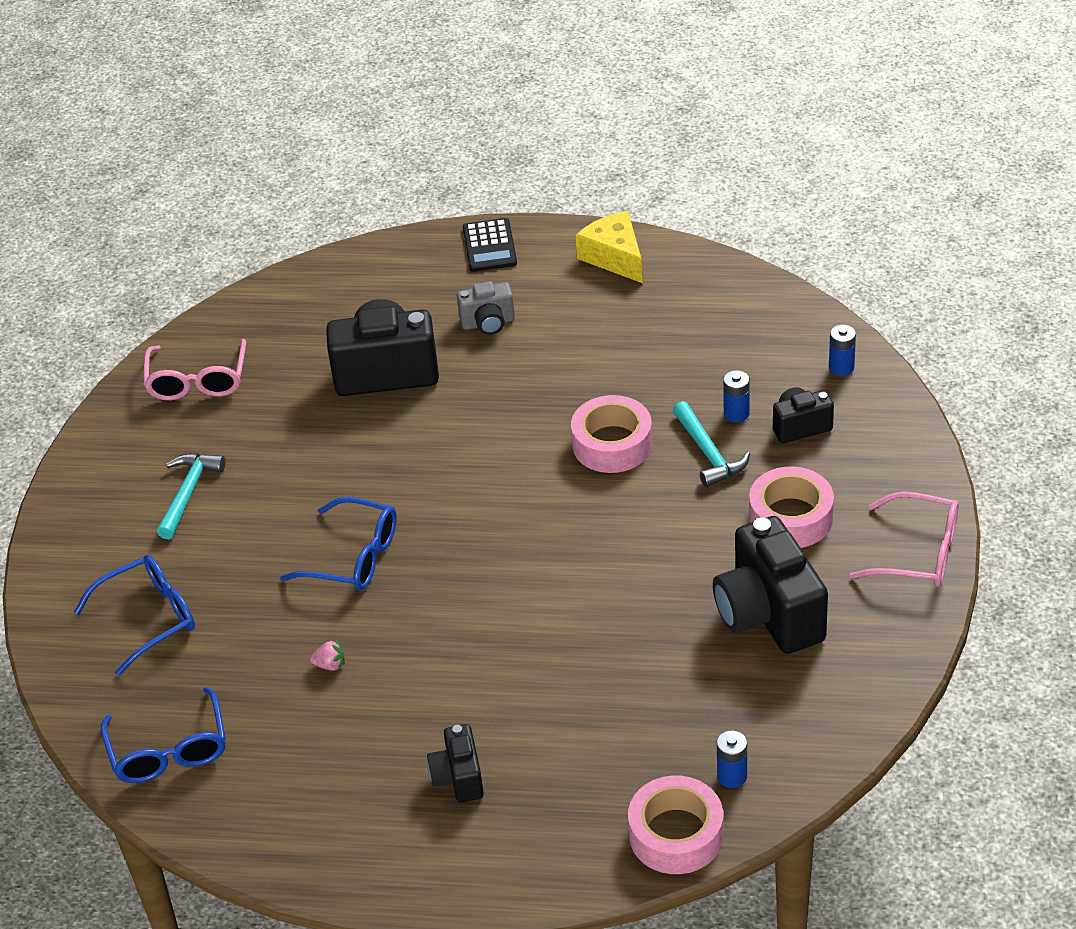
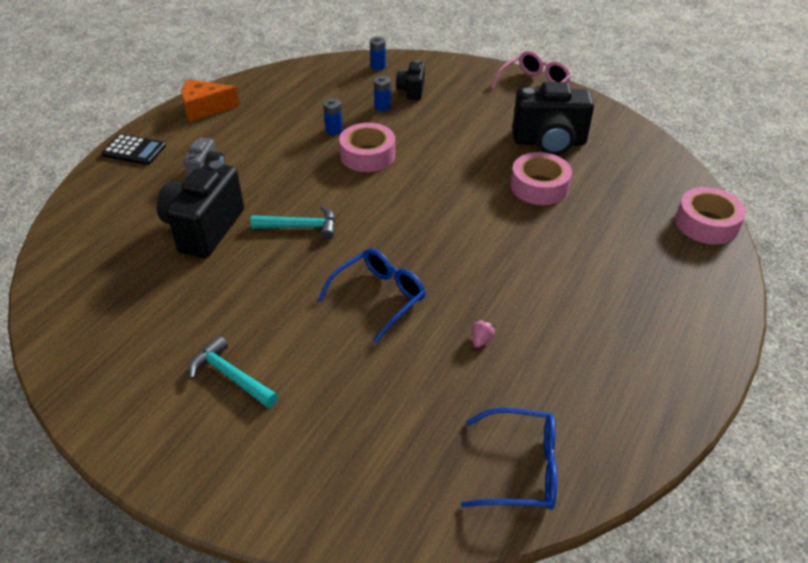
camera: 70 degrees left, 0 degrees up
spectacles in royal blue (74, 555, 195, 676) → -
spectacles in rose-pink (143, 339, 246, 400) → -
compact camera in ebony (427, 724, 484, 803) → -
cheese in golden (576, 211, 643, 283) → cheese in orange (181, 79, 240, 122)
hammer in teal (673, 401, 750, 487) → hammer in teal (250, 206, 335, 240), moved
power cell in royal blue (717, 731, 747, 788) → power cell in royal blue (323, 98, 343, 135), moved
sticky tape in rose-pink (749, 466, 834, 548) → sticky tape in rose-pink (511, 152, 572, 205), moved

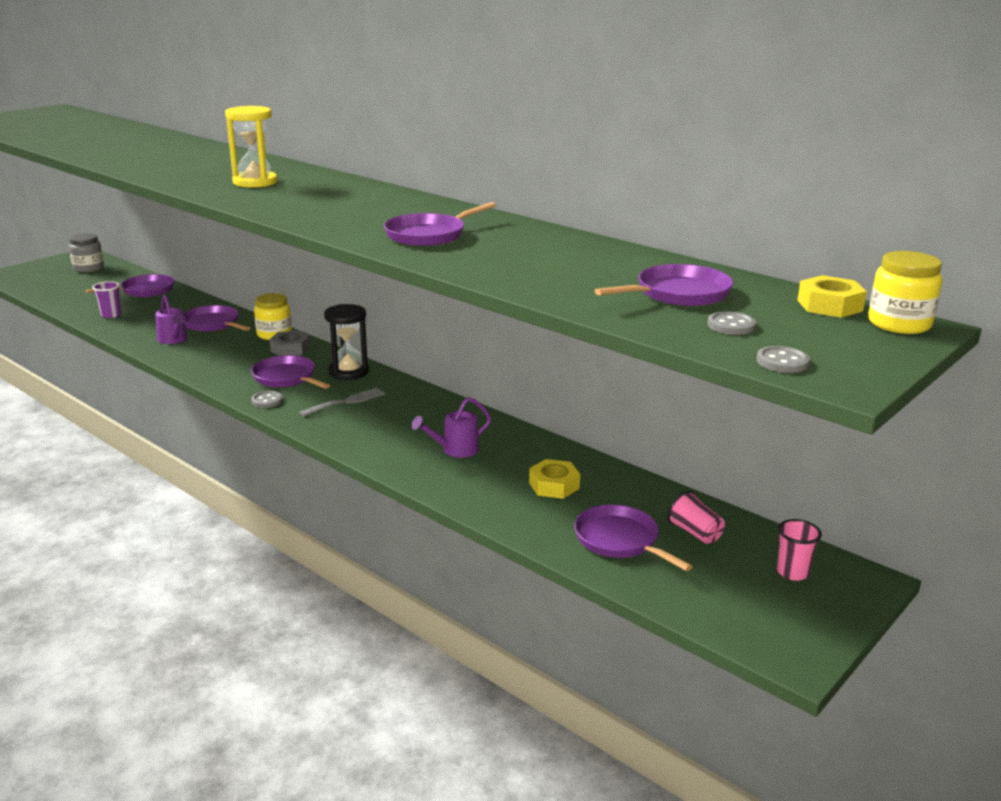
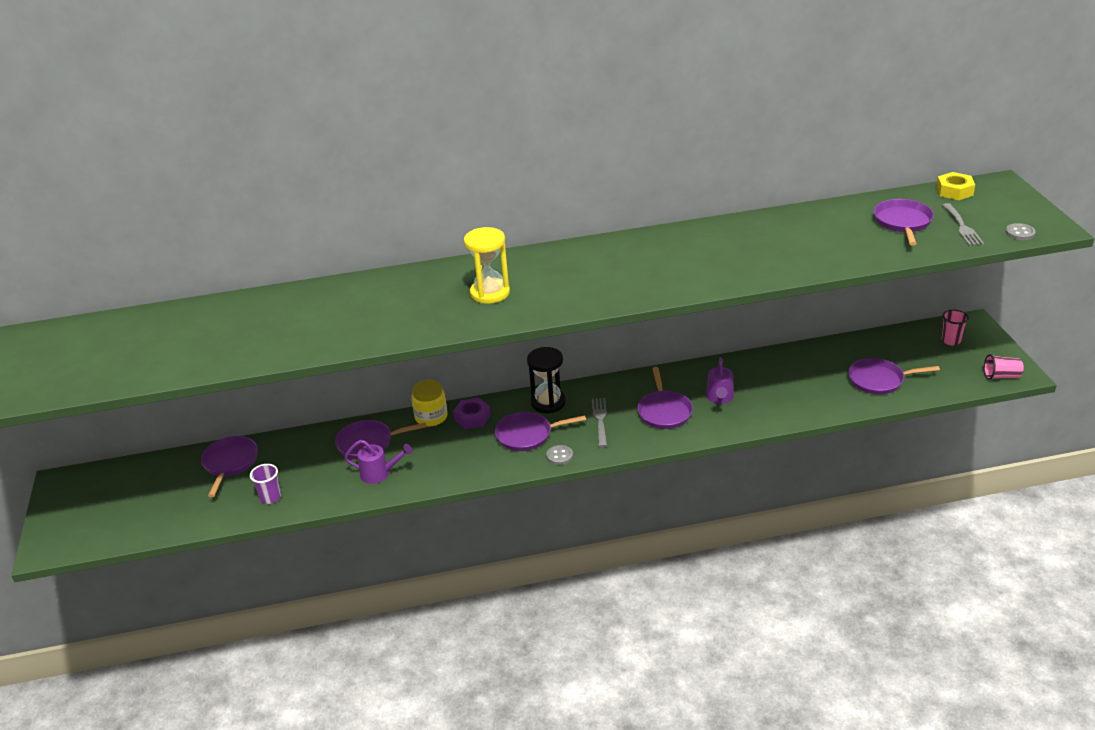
camera: 50 degrees left, 10 degrees up
jar in ash-grey (69, 233, 104, 273) → -
nut in ash-grey (269, 330, 310, 356) → nut in purple (453, 398, 491, 429)
frying pan in purple (384, 202, 496, 246) → frying pan in purple (637, 367, 693, 429), moved
nut in golden (529, 459, 580, 499) → -
beaker in rose-pink (667, 491, 725, 544) → beaker in rose-pink (984, 354, 1024, 380), moved
shirt button in ash-grey (707, 311, 756, 335) → fork in ash-grey (943, 203, 984, 246)
jar in golden (868, 251, 942, 334) → -

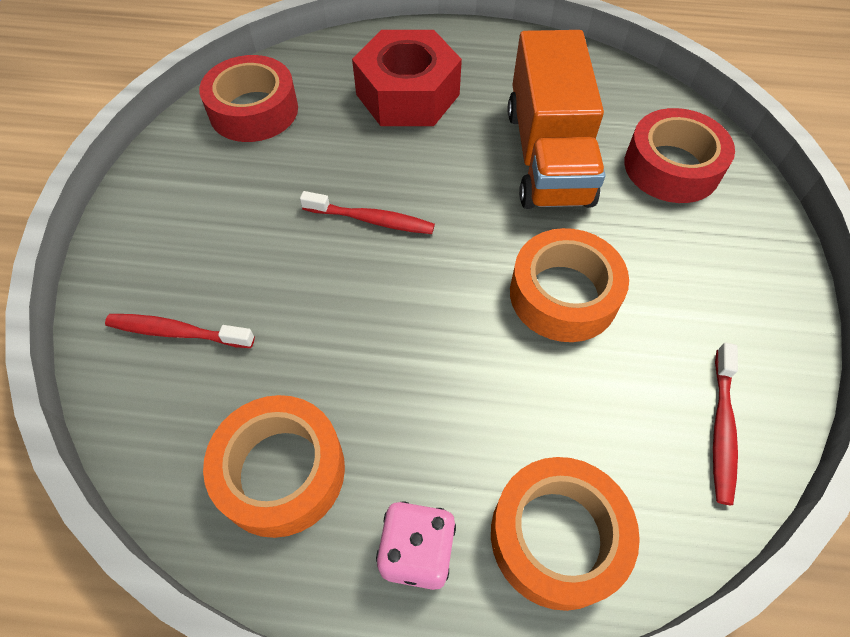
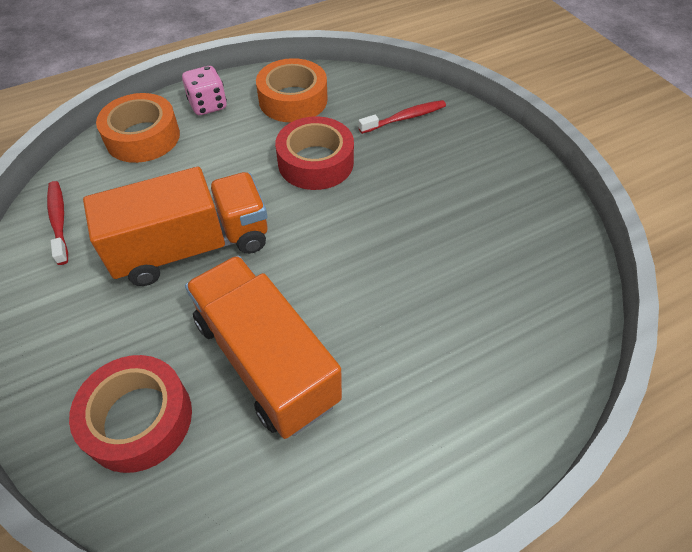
camera: 145 degrees right, 5 degrees down
sticky tape in crimson (199, 55, 298, 142) → sticky tape in crimson (275, 116, 354, 190), moved
toothbrush in crimson (300, 191, 435, 234) → -
nut in crimson (352, 30, 462, 126) → -
sticky tape in orange (510, 228, 629, 342) → toy truck in orange (83, 167, 267, 286)

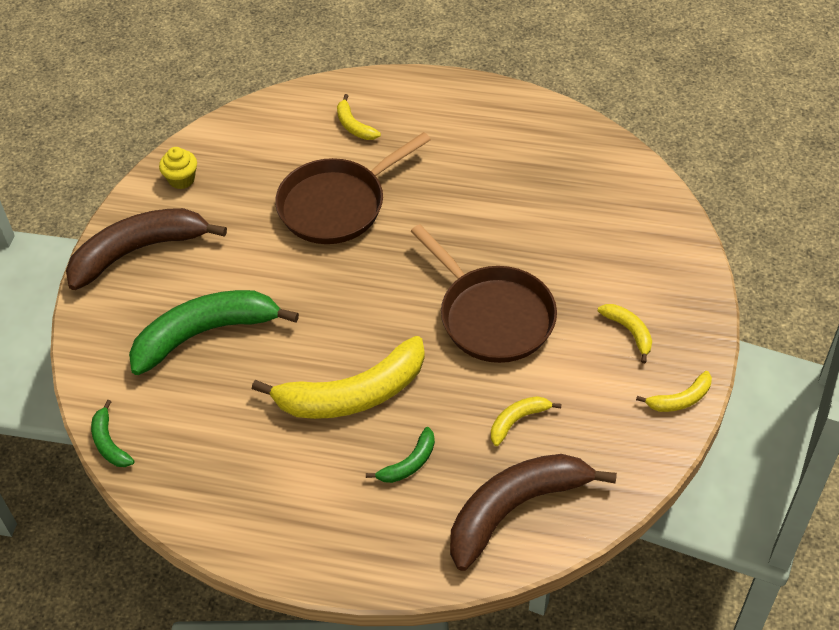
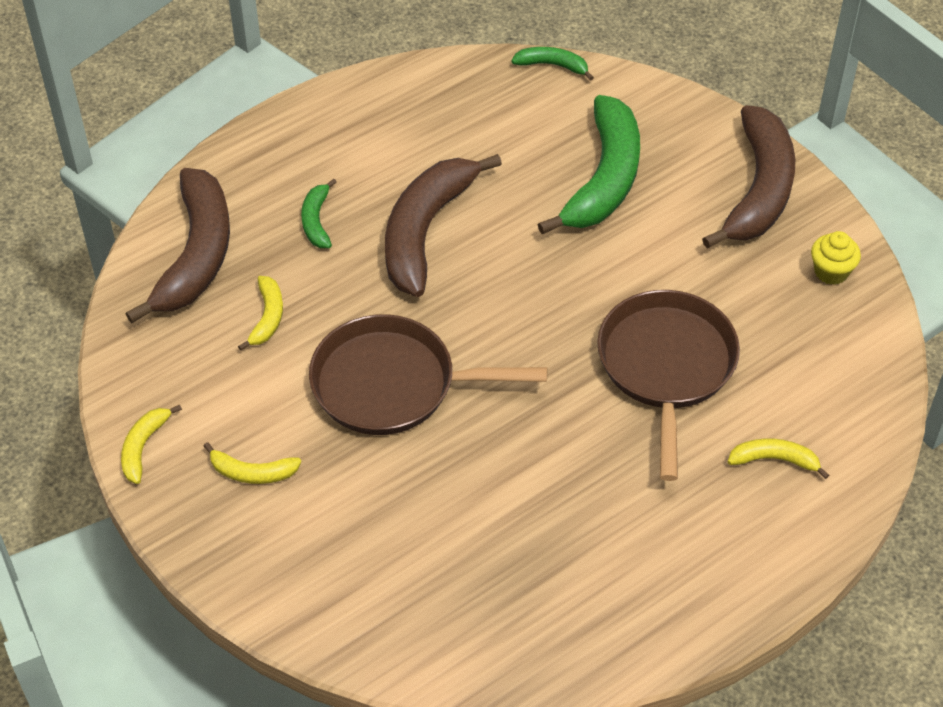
camera: 130 degrees right, 0 degrees up
banana fruit in golden (252, 336, 425, 419) → banana fruit in dark brown (385, 154, 502, 297)

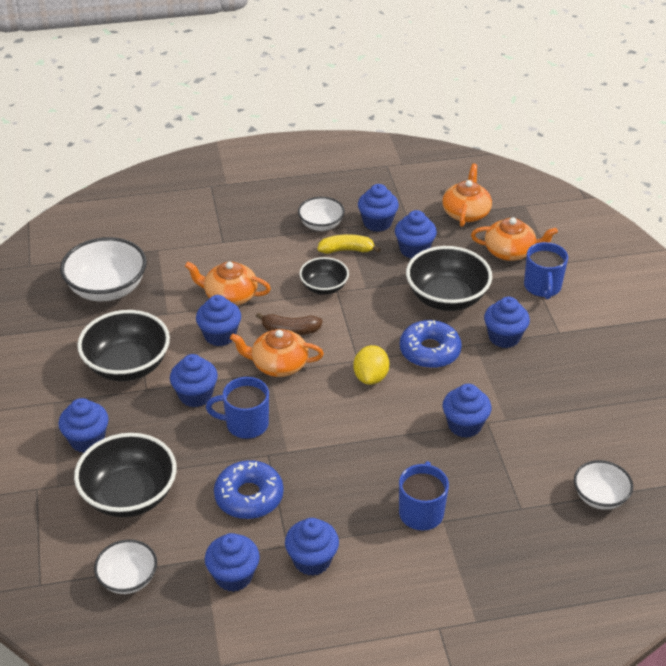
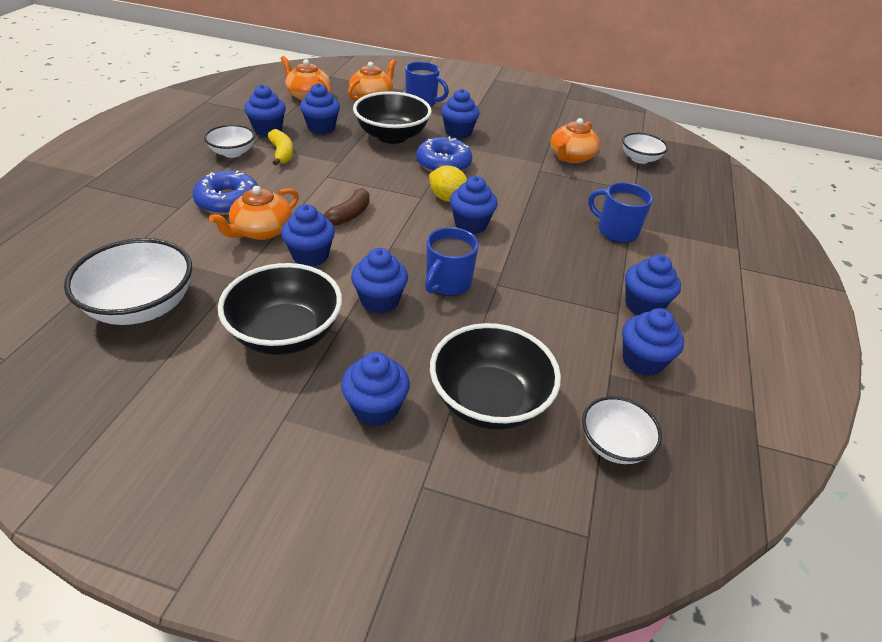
camera: 65 degrees left, 0 degrees up
glazed donut in royal blue (214, 460, 284, 519) → glazed donut in royal blue (192, 170, 258, 215), moved
china teapot in orange (230, 329, 324, 377) → china teapot in orange (550, 118, 600, 163), moved
bowl in ebony (299, 257, 349, 295) → -
banana fruit in golden (318, 234, 381, 254) → banana fruit in golden (268, 129, 293, 166), 135 degrees clockwise
muffin in royal blue (443, 384, 491, 438) → muffin in royal blue (450, 176, 498, 234), moved

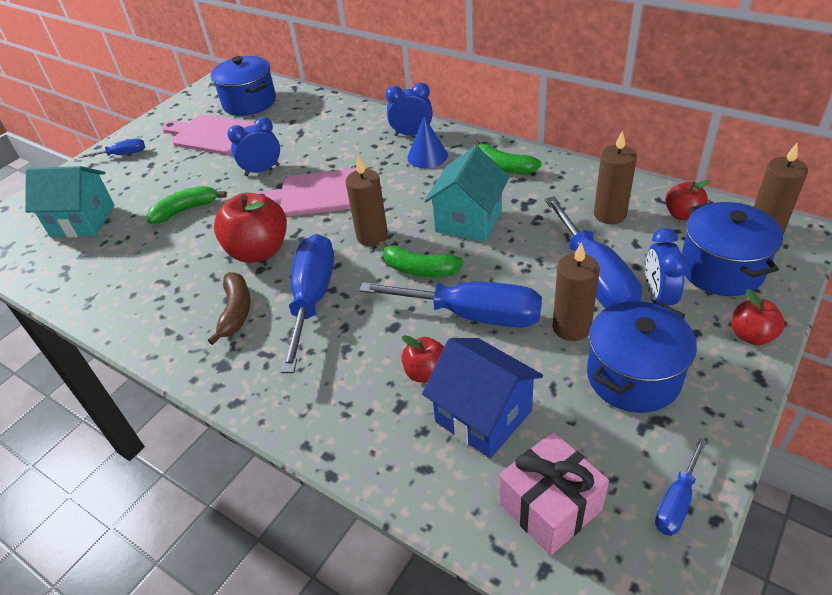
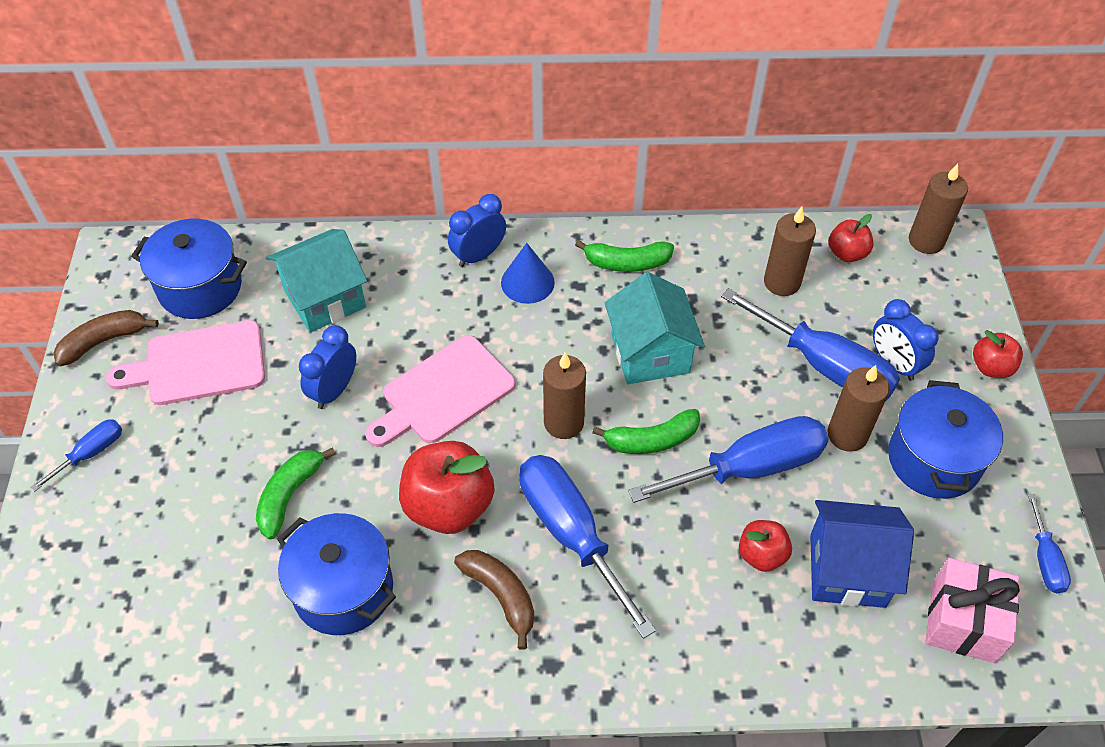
camera: 40 degrees left, 10 degrees up
cottage in teal (25, 166, 114, 238) → cottage in teal (268, 229, 367, 333), moved
cooking pot in royal blue (681, 202, 783, 296) → cooking pot in royal blue (277, 513, 396, 635), moved
- → banana fruit in dark brown (54, 310, 159, 366)

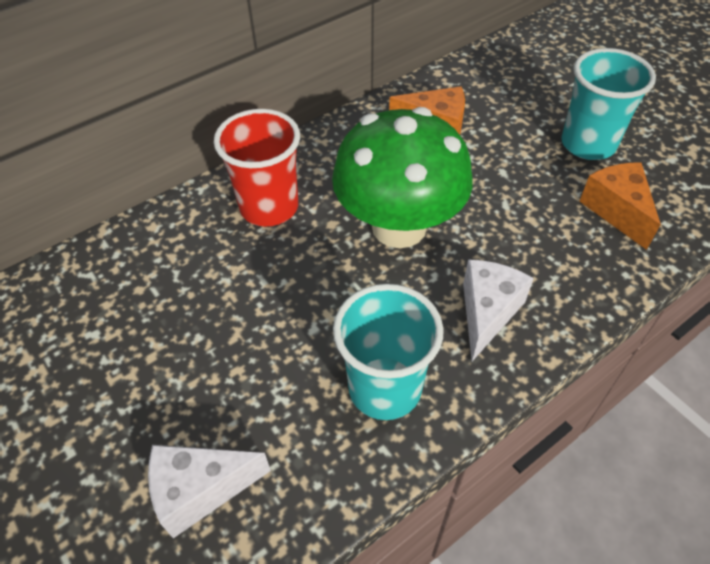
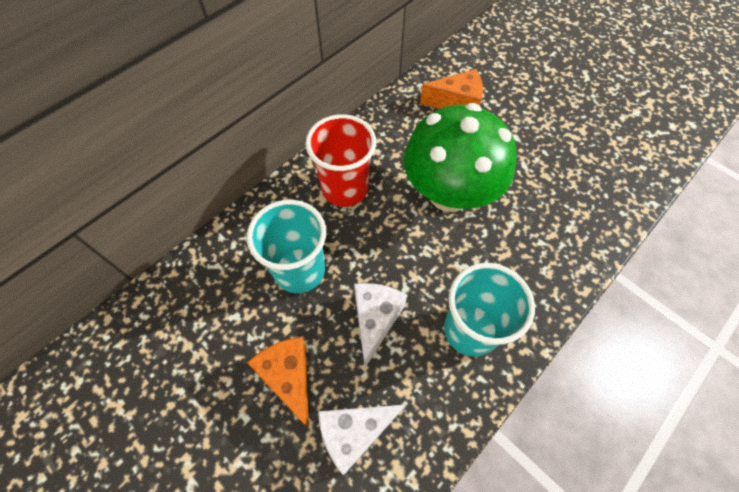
camera: 10 degrees left, 10 degrees up
cheese in snow-white (463, 260, 534, 361) → cheese in snow-white (354, 283, 407, 367), moved
beaker in teal (561, 48, 656, 160) → beaker in teal (247, 200, 326, 293), moved
cheese in orange (579, 162, 661, 250) → cheese in orange (247, 337, 309, 427), moved

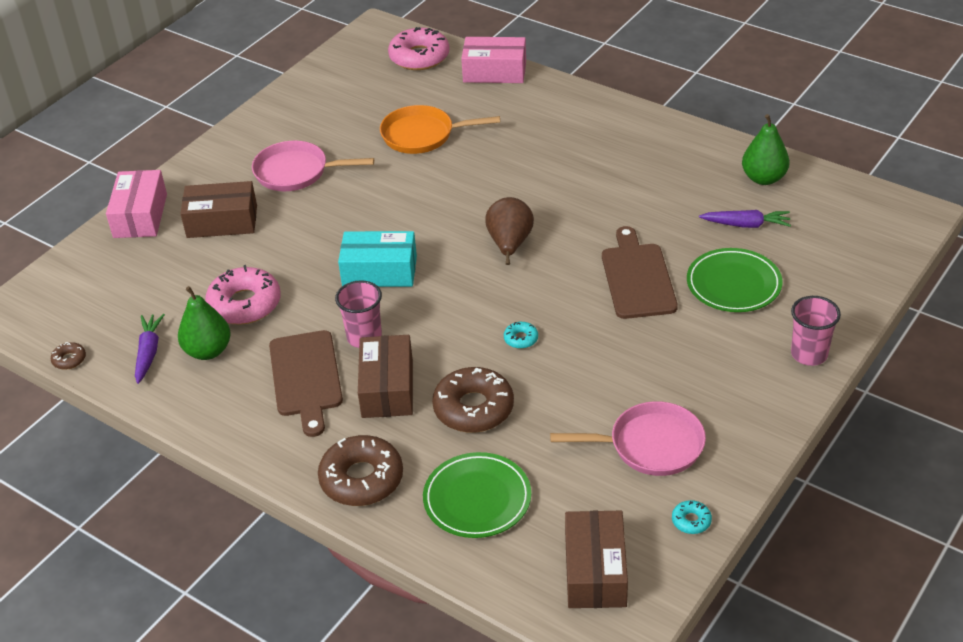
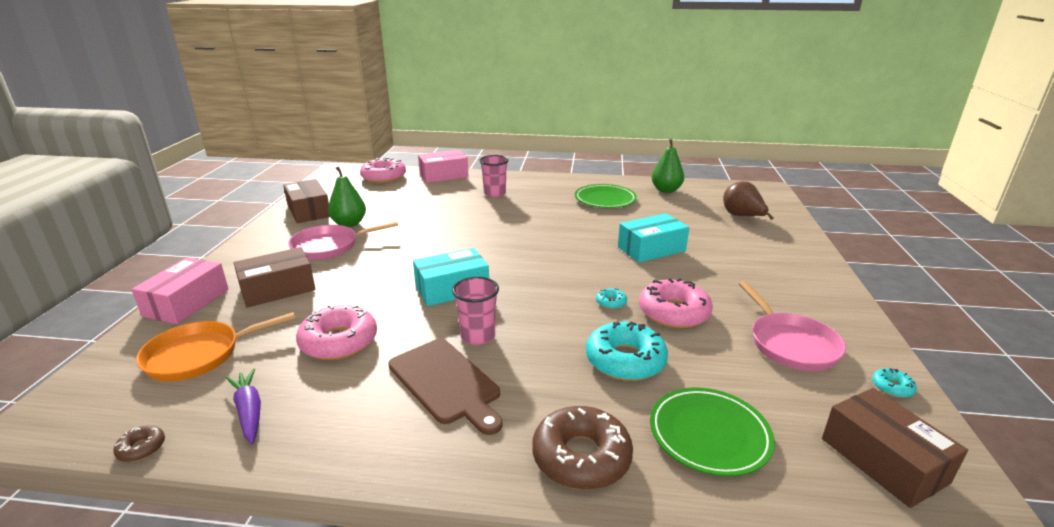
camera: 30 degrees left, 15 degrees down
box in rose-pink (106, 170, 167, 238) → box in rose-pink (131, 257, 229, 324), 45 degrees clockwise
pear fruit in green (178, 286, 231, 360) → pear fruit in green (328, 166, 366, 227), moved
box in dark brown (358, 335, 413, 418) → box in dark brown (283, 179, 330, 223), moved
frying pan in orange (380, 105, 500, 154) → frying pan in orange (136, 312, 296, 382), moved
glazed donut in dark brown (432, 367, 514, 433) → glazed donut in teal (586, 321, 668, 381)
pear fruit in dark brown (485, 197, 534, 265) → pear fruit in dark brown (723, 181, 774, 220), moved
frying pan in rose-pink (550, 401, 706, 476) → frying pan in rose-pink (739, 281, 846, 371), 105 degrees clockwise
bread board in dark brown (602, 226, 678, 319) → box in teal (618, 213, 689, 263)
flat dish in green (687, 248, 782, 312) → flat dish in green (575, 184, 637, 208), moved
root vegetable in purple (699, 210, 791, 228) → -
beaker in rose-pink (791, 296, 841, 366) → beaker in rose-pink (479, 155, 509, 197), moved
- → glazed donut in rose-pink (639, 278, 713, 328)

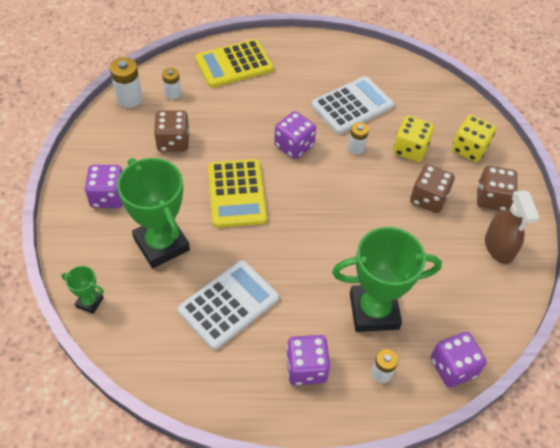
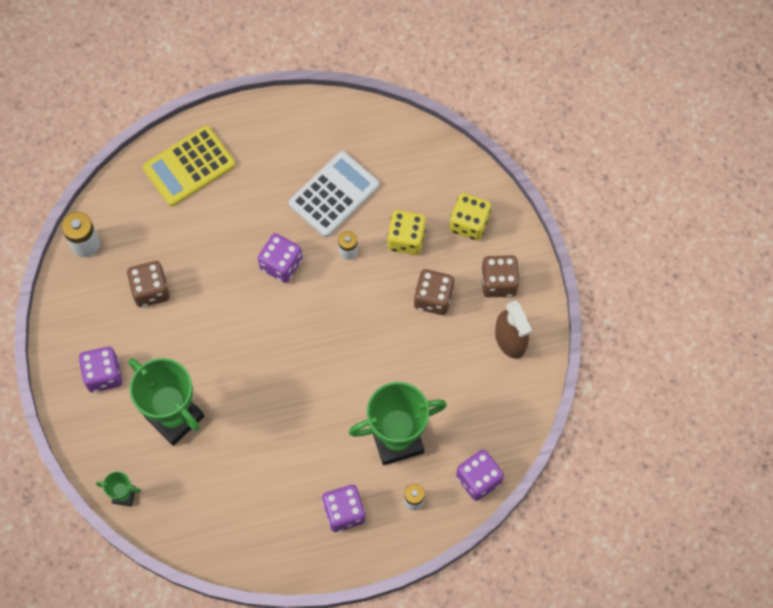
camera: 10 degrees left, 15 degrees up
power cell in snow-white (162, 68, 181, 99) → -
adding machine in snow-white (178, 260, 279, 350) → -
adding machine in golden (208, 159, 267, 228) → -

